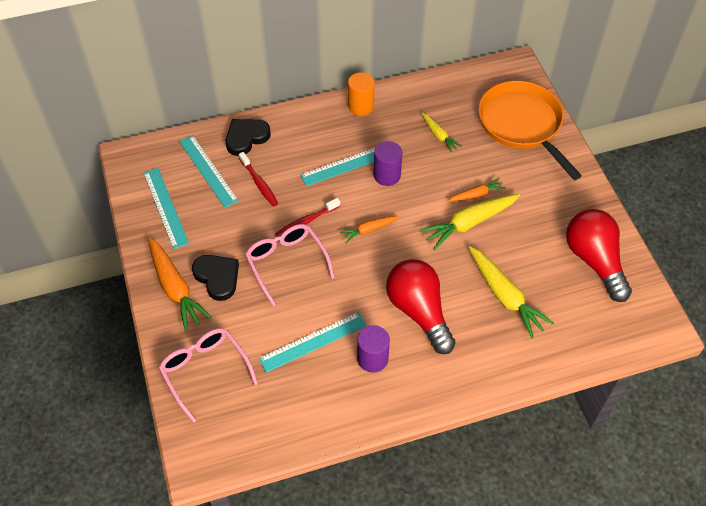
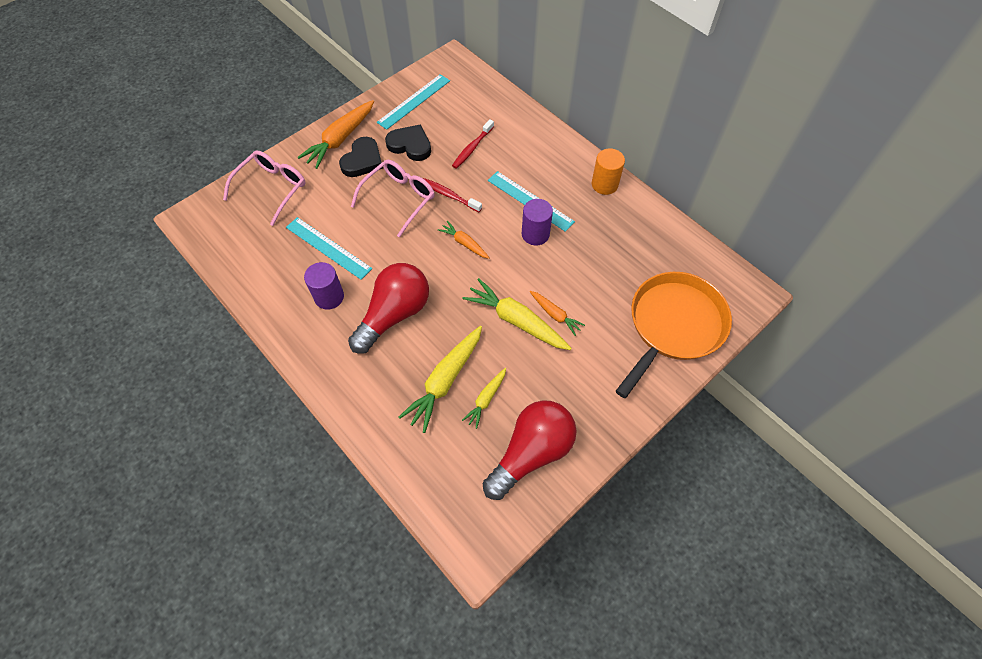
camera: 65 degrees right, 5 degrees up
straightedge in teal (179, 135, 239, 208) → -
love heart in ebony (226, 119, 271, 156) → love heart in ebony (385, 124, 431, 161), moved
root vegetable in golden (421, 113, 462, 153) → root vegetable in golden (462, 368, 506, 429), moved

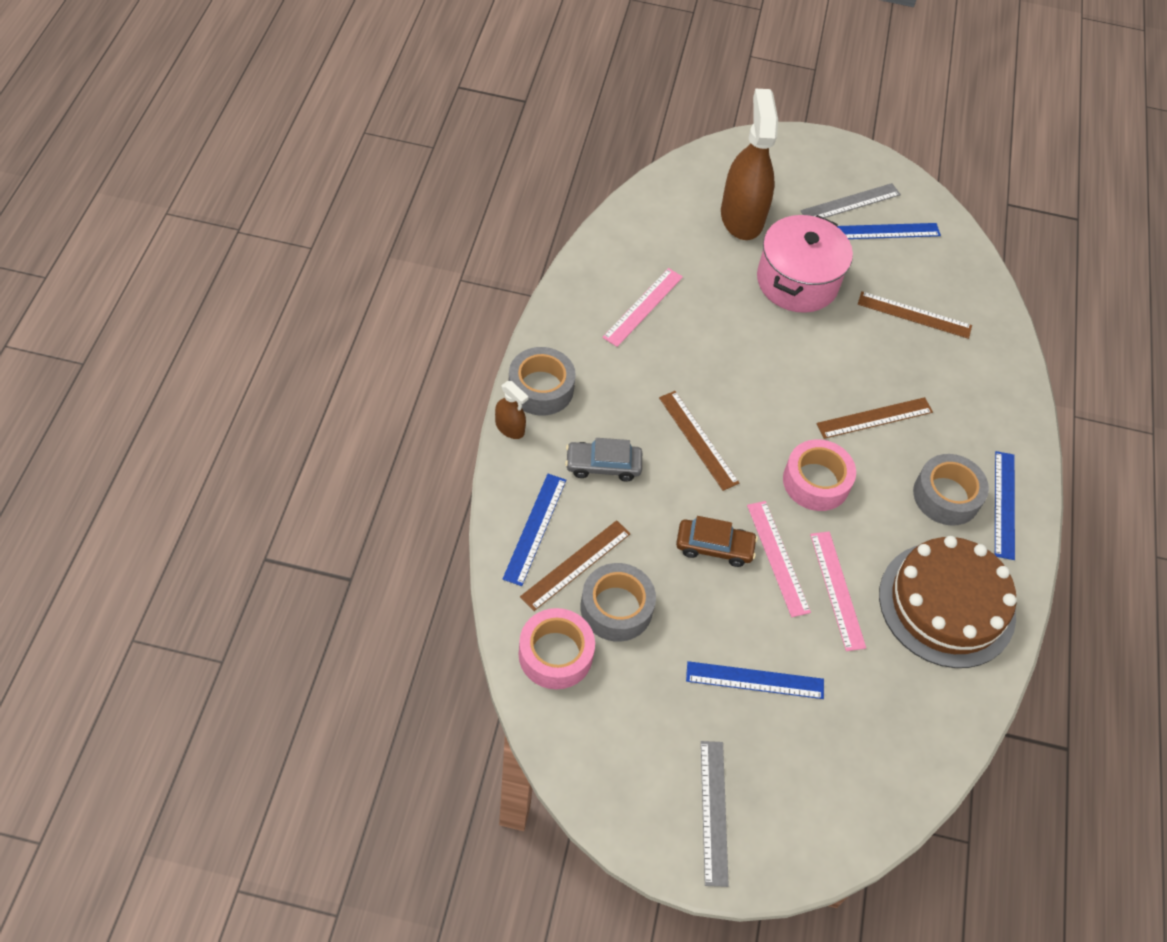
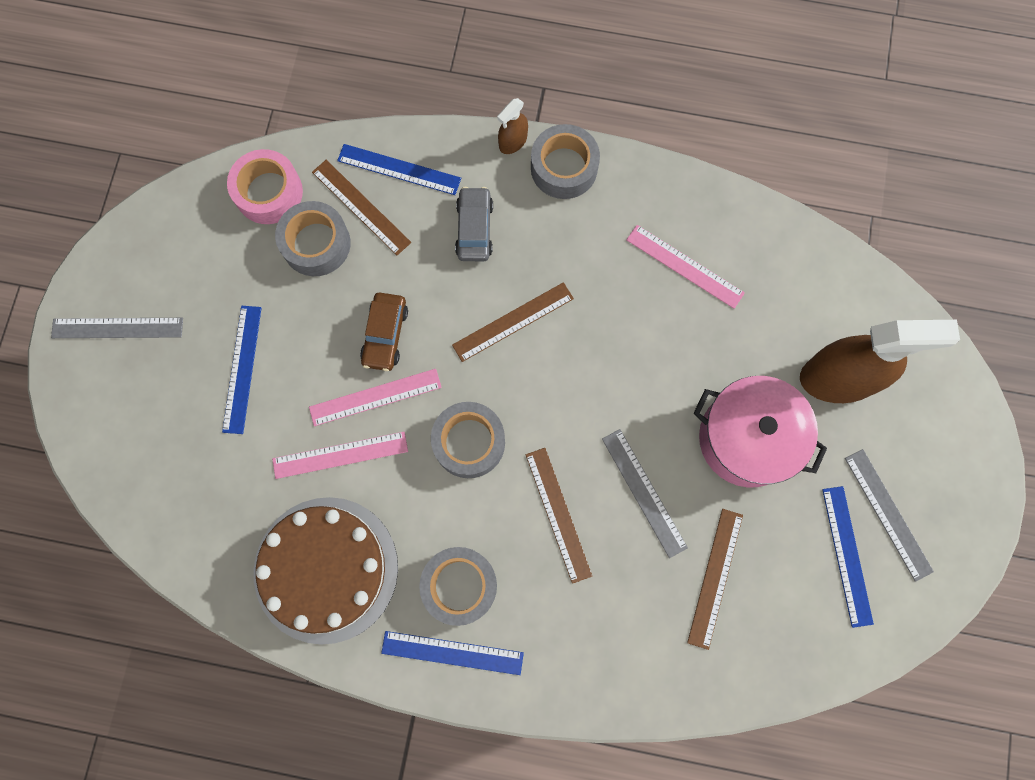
camera: 95 degrees right, 20 degrees up
sticky tape in rose-pink (783, 439, 856, 511) → sticky tape in ash-grey (431, 402, 505, 478)
- → straightedge in ash-grey (602, 429, 688, 558)

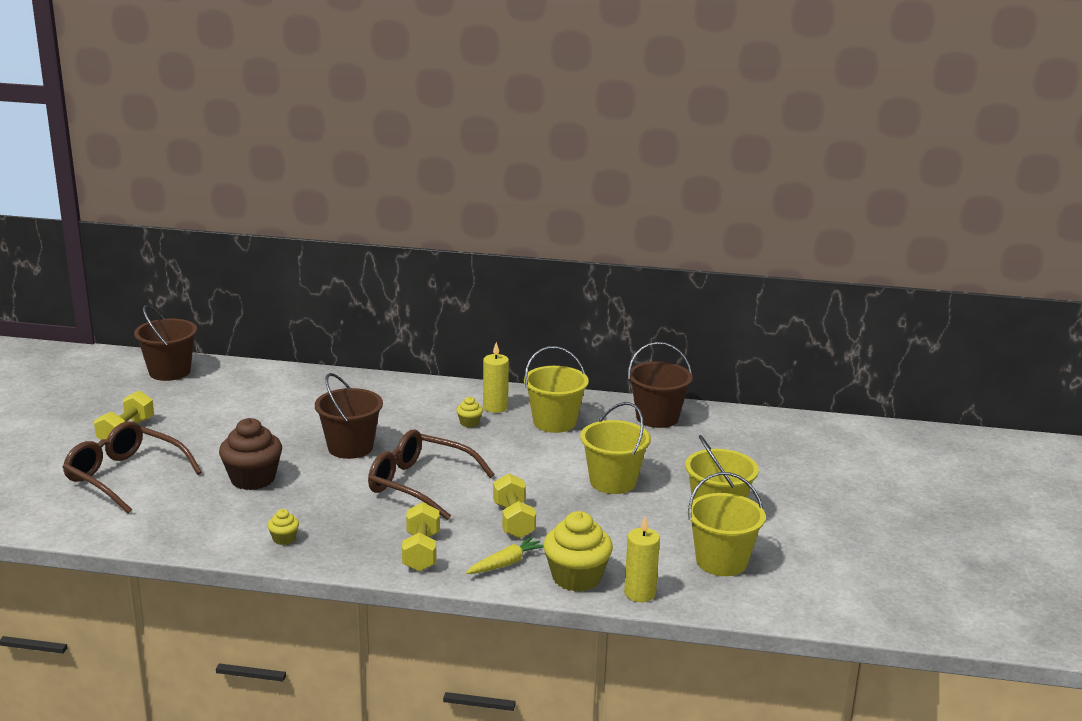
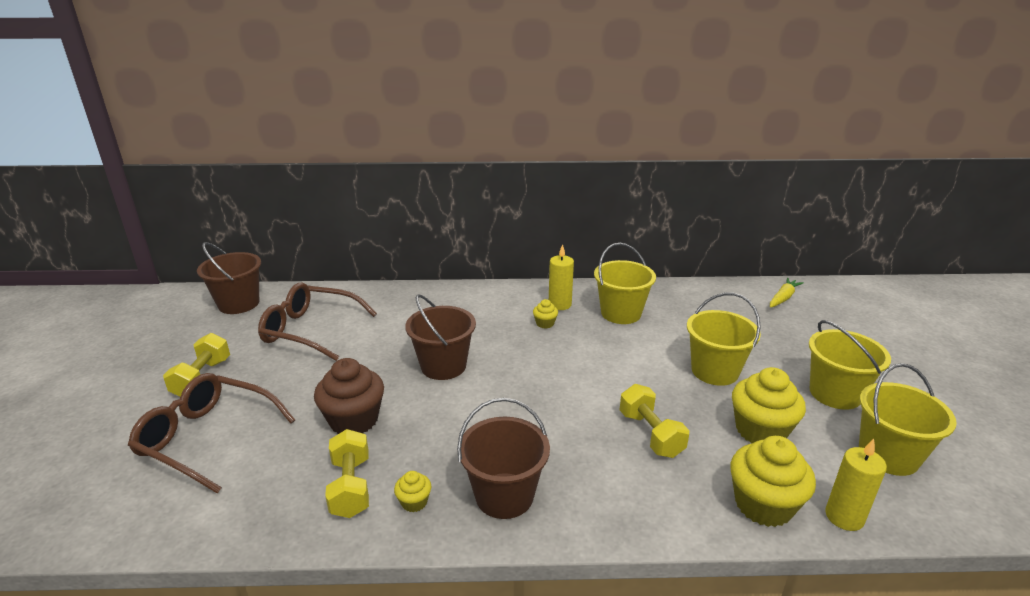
camera: 10 degrees left, 5 degrees up
spectacles in dark brown (368, 430, 495, 520) → spectacles in dark brown (258, 282, 377, 361), moved
dumbbell in golden (402, 502, 440, 571) → dumbbell in golden (325, 429, 369, 518), moved
root vegetable in golden (466, 536, 544, 574) → root vegetable in golden (770, 278, 804, 308), moved
pail in dark brown (628, 342, 693, 428) → pail in dark brown (457, 398, 550, 519), moved
- → muffin in golden (732, 367, 806, 443)

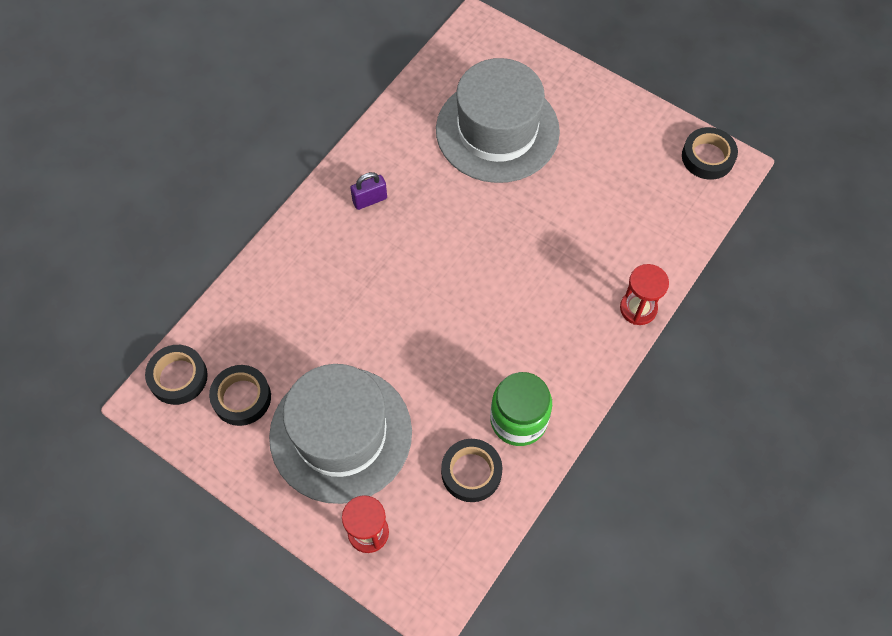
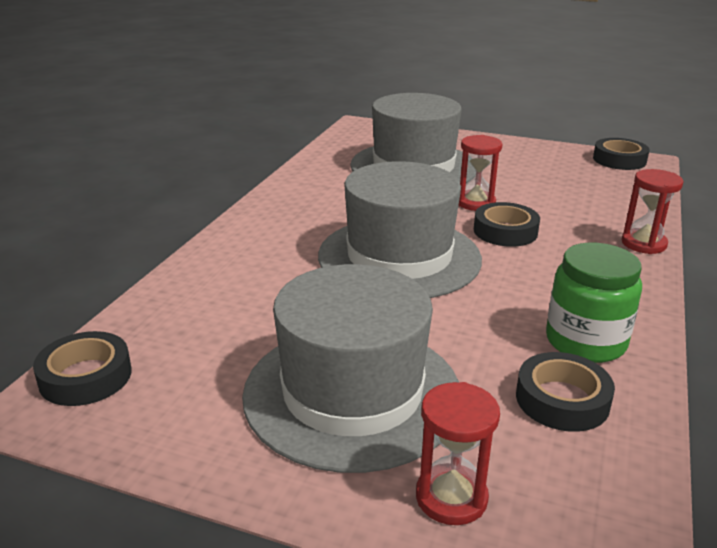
camera: 15 degrees left, 35 degrees down
sticky tape in ebony (209, 365, 271, 426) → sticky tape in ebony (474, 202, 540, 247), moved
lock in purple (350, 172, 387, 210) → -
- → tall hat in ash-grey (318, 161, 482, 298)
- → sand timer in crimson (458, 135, 502, 211)

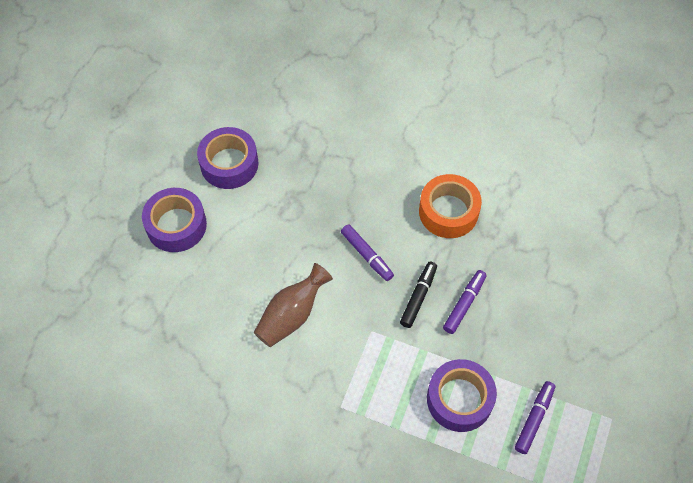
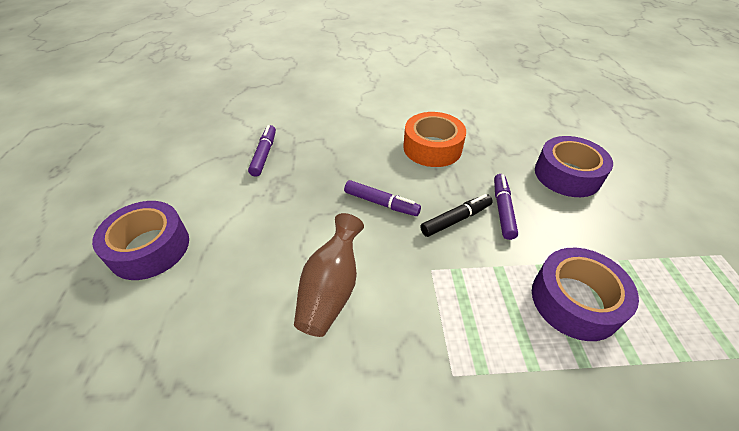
camera: 25 degrees left, 15 degrees down
sticky tape in purple (197, 127, 258, 189) → sticky tape in purple (535, 136, 613, 197), moved
marker in ebony (400, 262, 437, 328) → marker in ebony (420, 194, 493, 237), 60 degrees clockwise
marker in purple (515, 381, 555, 454) → marker in purple (248, 125, 276, 177), moved

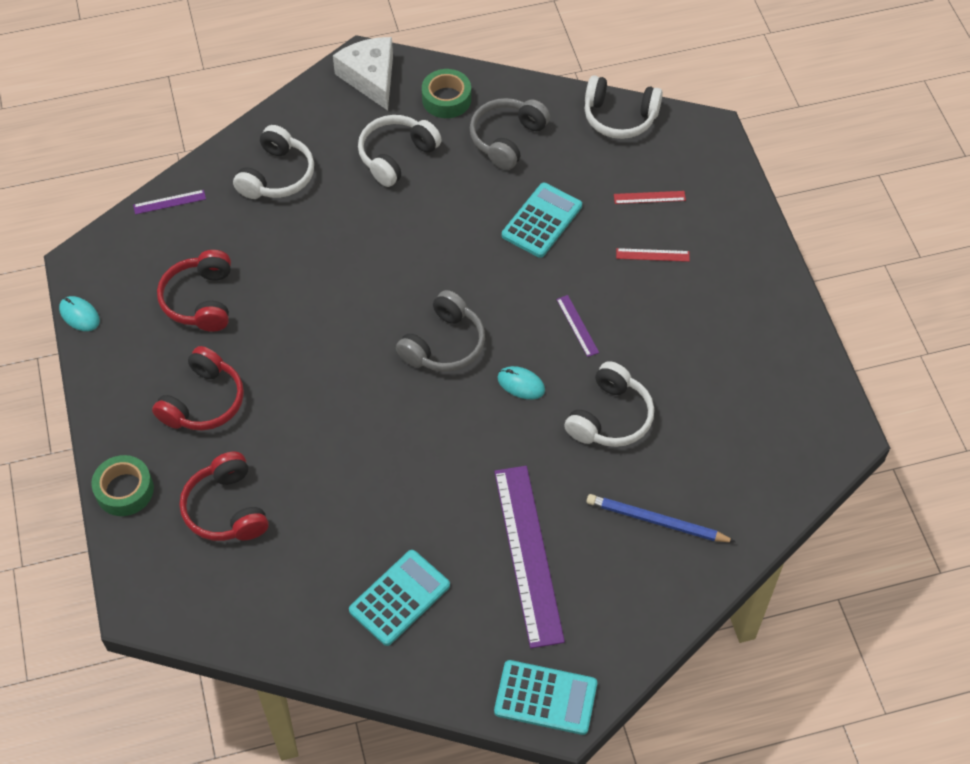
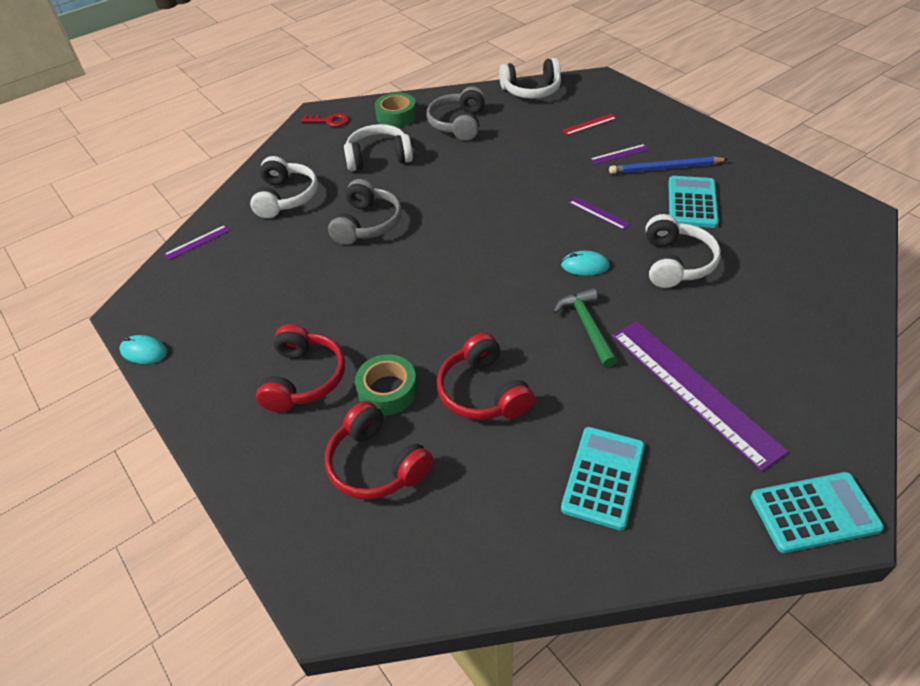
camera: 20 degrees left, 10 degrees down
sticky tape in green (91, 455, 154, 516) → sticky tape in green (355, 354, 418, 415), moved
headphones in crimson (157, 250, 231, 332) → headphones in crimson (437, 332, 535, 420), moved
cheese in snow-white (333, 37, 393, 111) → latchkey in crimson (301, 113, 349, 127)
headphones in snow-white (358, 115, 442, 187) → headphones in snow-white (344, 124, 413, 171), 60 degrees clockwise
headphones in ash-grey (396, 290, 485, 372) → headphones in ash-grey (328, 179, 402, 245), moved
adding machine in teal (502, 183, 582, 258) → adding machine in teal (669, 176, 719, 228), moved
wooden pencil in royal blue (587, 494, 736, 542) → wooden pencil in royal blue (609, 157, 728, 174), moved
straightedge in crimson (616, 248, 690, 262) → straightedge in purple (590, 144, 650, 165)
- → hammer in green (553, 288, 618, 368)

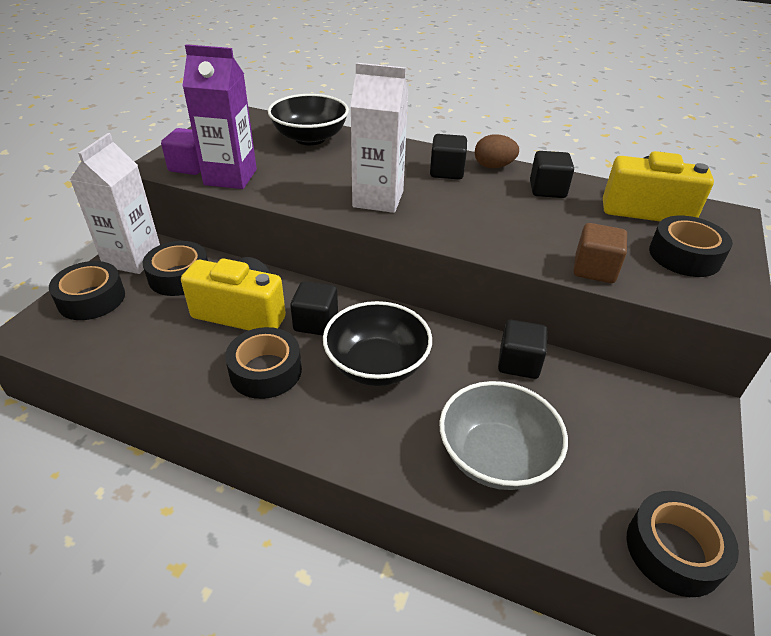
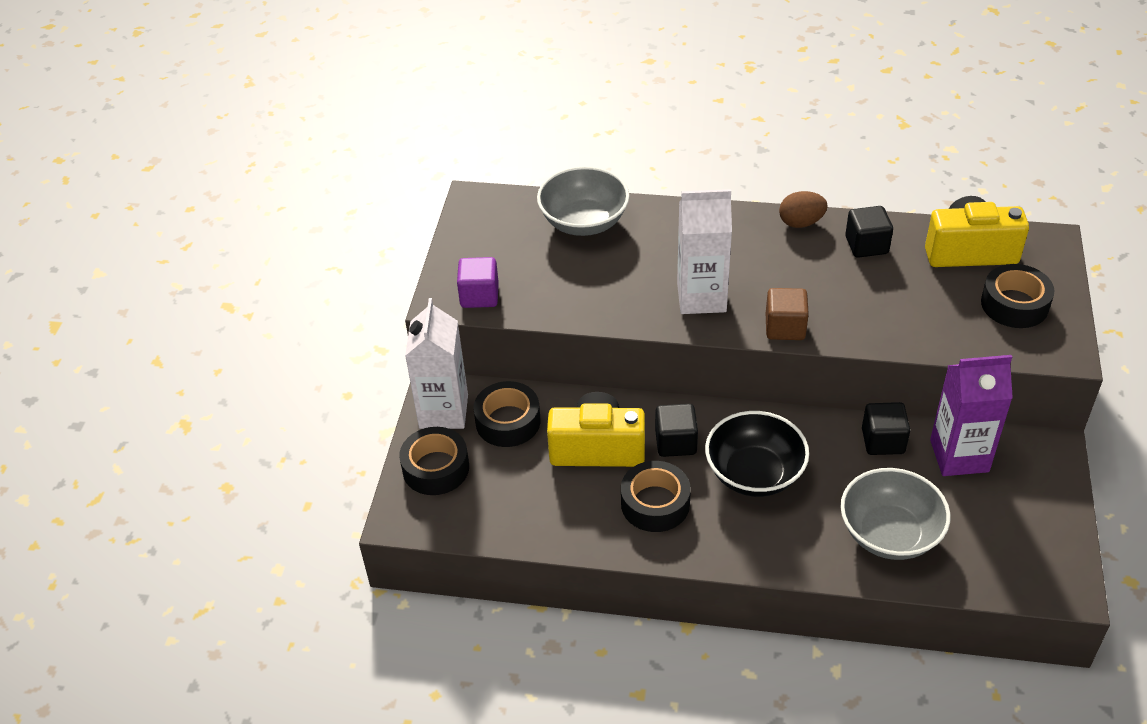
camera: 10 degrees left, 5 degrees up
carton in purple (183, 44, 257, 189) → carton in purple (930, 355, 1013, 476), moved
bowl in ebony (268, 94, 349, 145) → bowl in ash-grey (537, 166, 630, 236)
cube in ebony (430, 134, 467, 180) → -
cube in dark brown (573, 223, 627, 283) → cube in dark brown (766, 288, 809, 340), moved
sticky tape in ebony (627, 491, 739, 597) → -

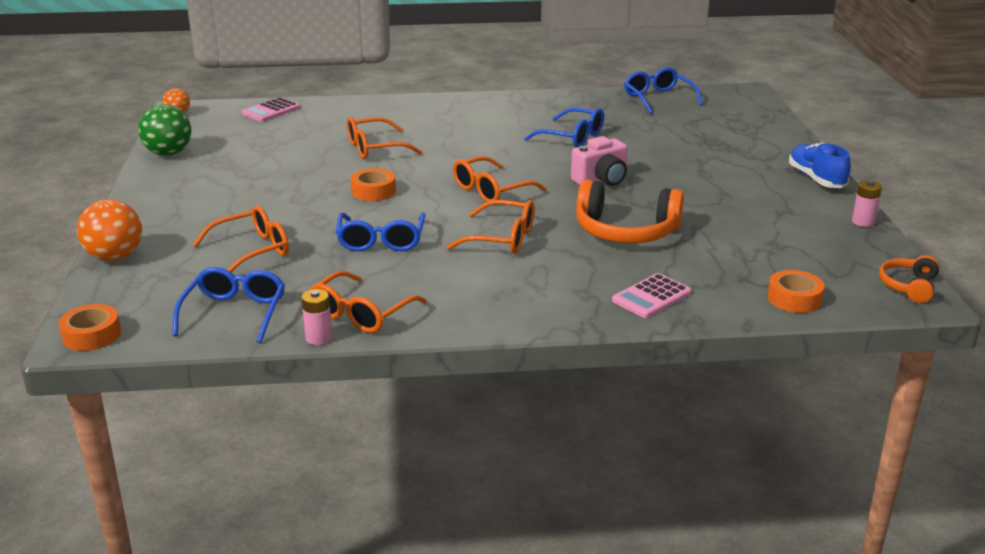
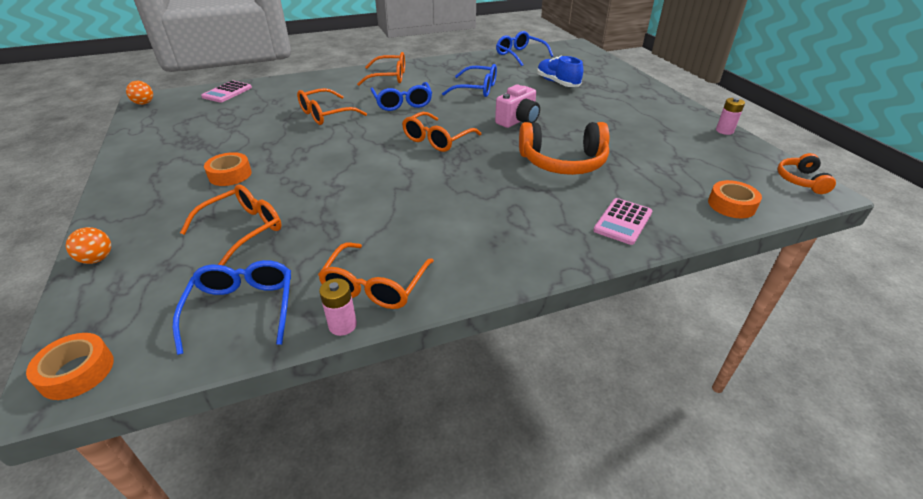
camera: 15 degrees left, 10 degrees up
sphere in orange (77, 199, 142, 261) → sphere in orange (66, 227, 111, 264), x0.57
sphere in green (138, 104, 191, 156) → -
spectacles in royal blue (336, 212, 425, 251) → spectacles in royal blue (370, 82, 432, 111), moved
sticky tape in orange (351, 168, 396, 201) → sticky tape in orange (204, 152, 252, 186), moved
spectacles in orange (447, 200, 535, 254) → spectacles in orange (357, 52, 405, 86), moved
sneaker in royal blue (789, 143, 851, 188) → sneaker in royal blue (537, 56, 583, 87), moved

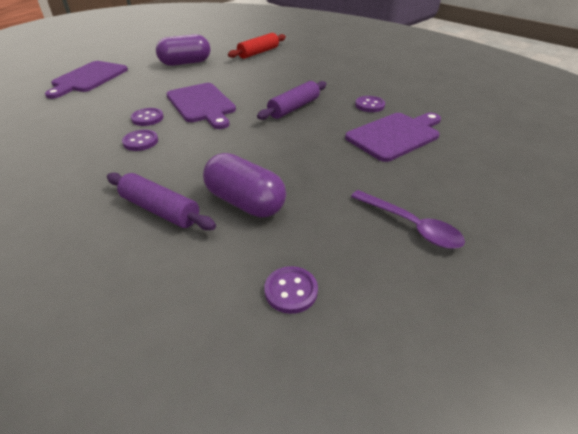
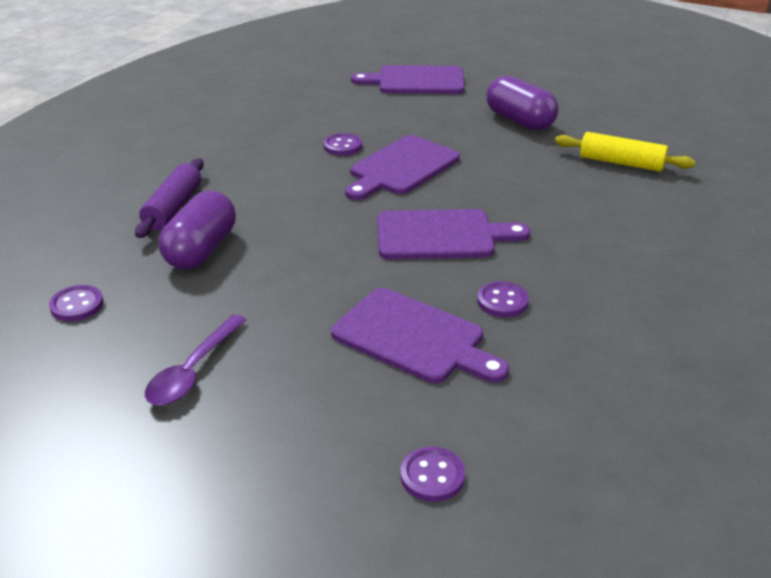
camera: 70 degrees right, 5 degrees down
shirt button in purple (122, 130, 158, 151) → shirt button in purple (400, 447, 465, 502), moved
rolling pin in crimson (228, 33, 286, 59) → rolling pin in golden (555, 132, 695, 172)
rolling pin in purple (257, 81, 327, 120) → bread board in purple (377, 209, 530, 260)

